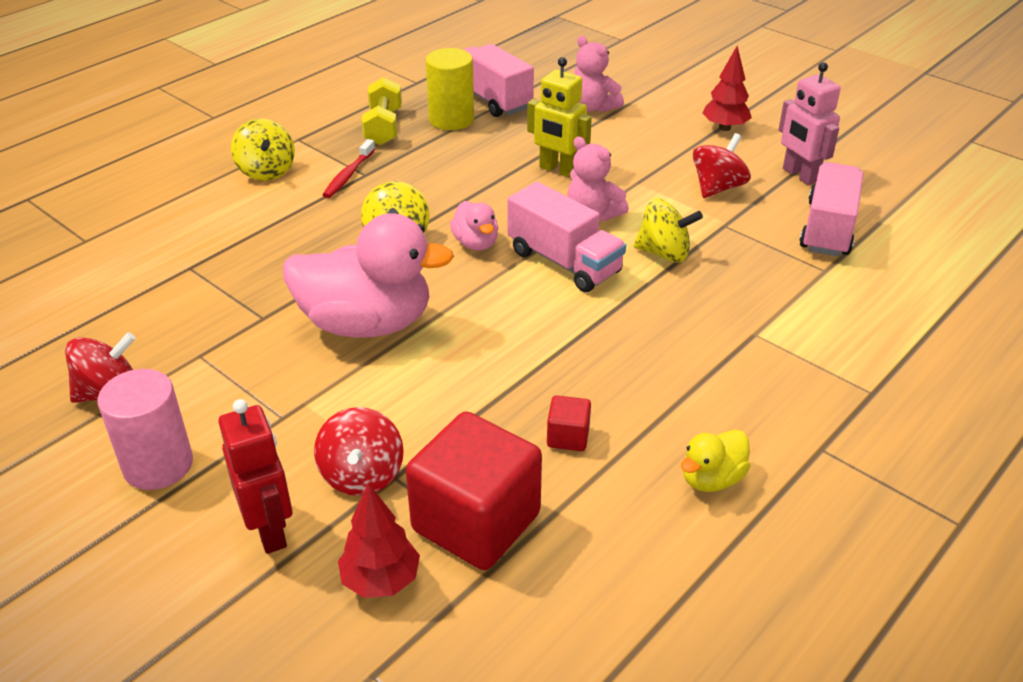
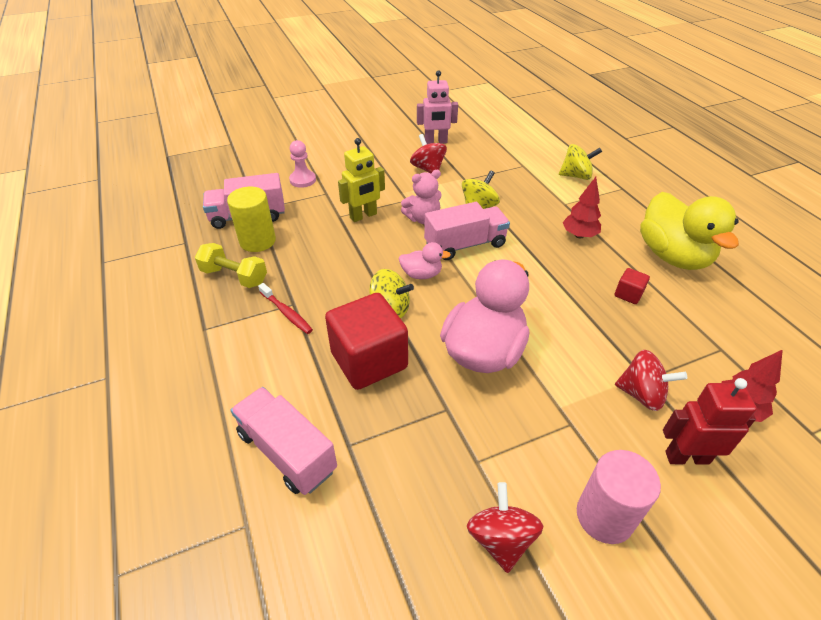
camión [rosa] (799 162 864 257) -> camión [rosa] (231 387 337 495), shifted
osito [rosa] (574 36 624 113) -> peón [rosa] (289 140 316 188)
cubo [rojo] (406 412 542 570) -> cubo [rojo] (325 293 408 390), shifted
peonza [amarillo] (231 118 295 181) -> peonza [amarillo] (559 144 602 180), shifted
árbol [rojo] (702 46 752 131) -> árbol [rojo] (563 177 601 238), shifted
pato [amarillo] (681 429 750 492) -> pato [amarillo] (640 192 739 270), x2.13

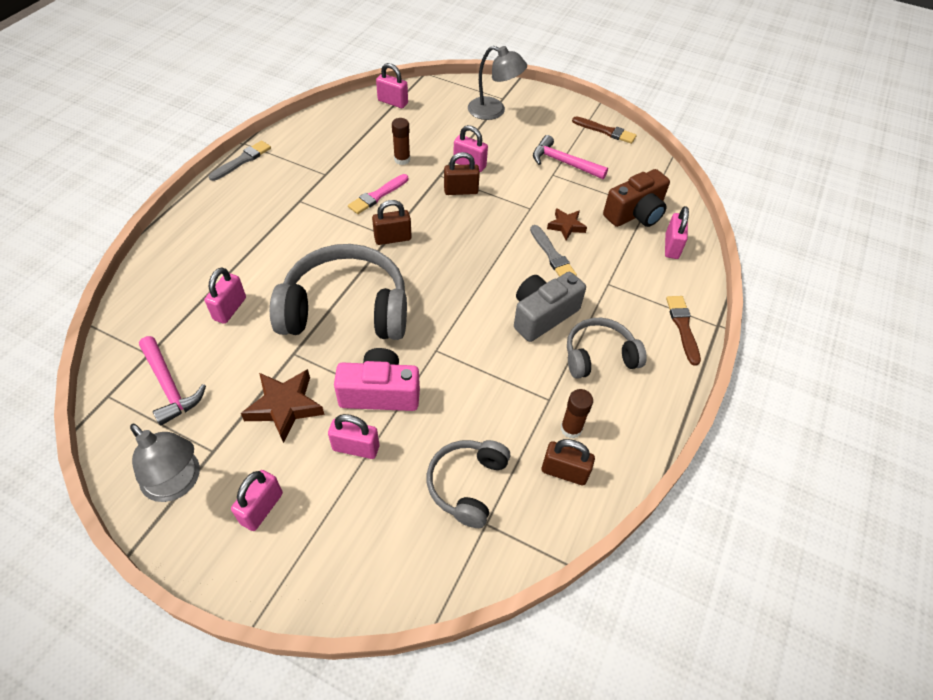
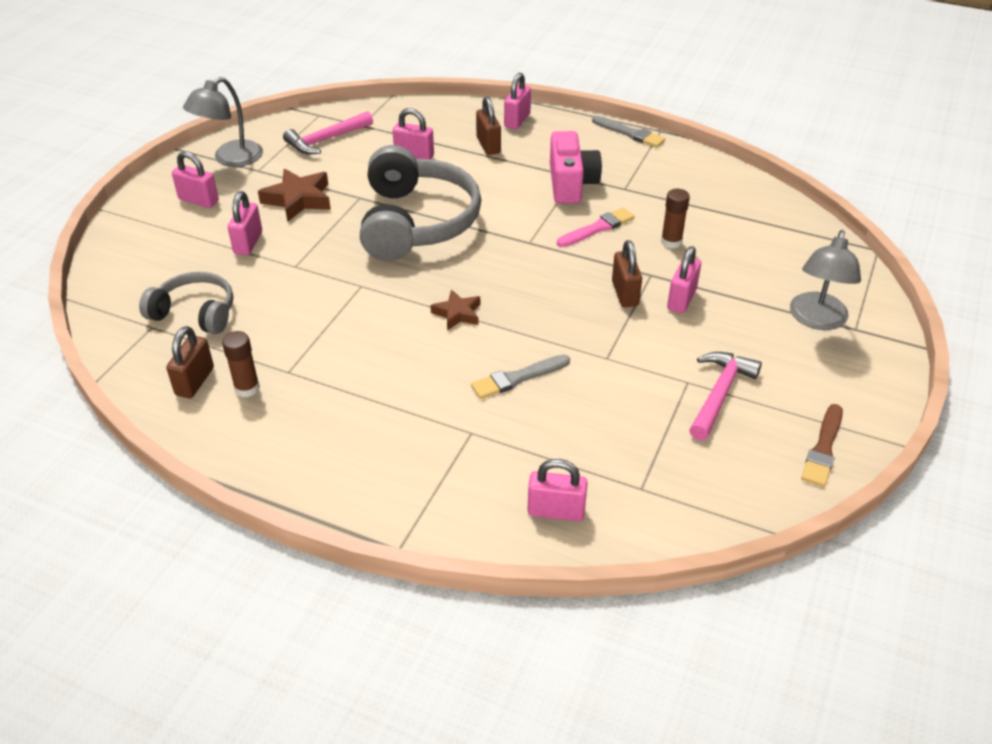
estrella [marrón] (547 208 587 241) -> estrella [marrón] (430 289 480 331), shifted
candado [marrón] (372 200 412 245) -> candado [marrón] (476 97 501 155), shifted
candado [rosa] (376 63 408 108) -> candado [rosa] (504 73 531 129), shifted
cámara [rosa] (334 348 420 411) -> cámara [rosa] (550 131 602 204), shifted
pincel [rosa] (348 174 408 214) -> pincel [rosa] (557 208 635 247), 105 degrees clockwise
cámara [gris] (514 272 586 342) -> none
auriculares [gris] (567 318 647 379) -> none
cámara [marrón] (603 169 670 227) -> none
pincel [marrón] (666 296 701 366) -> none

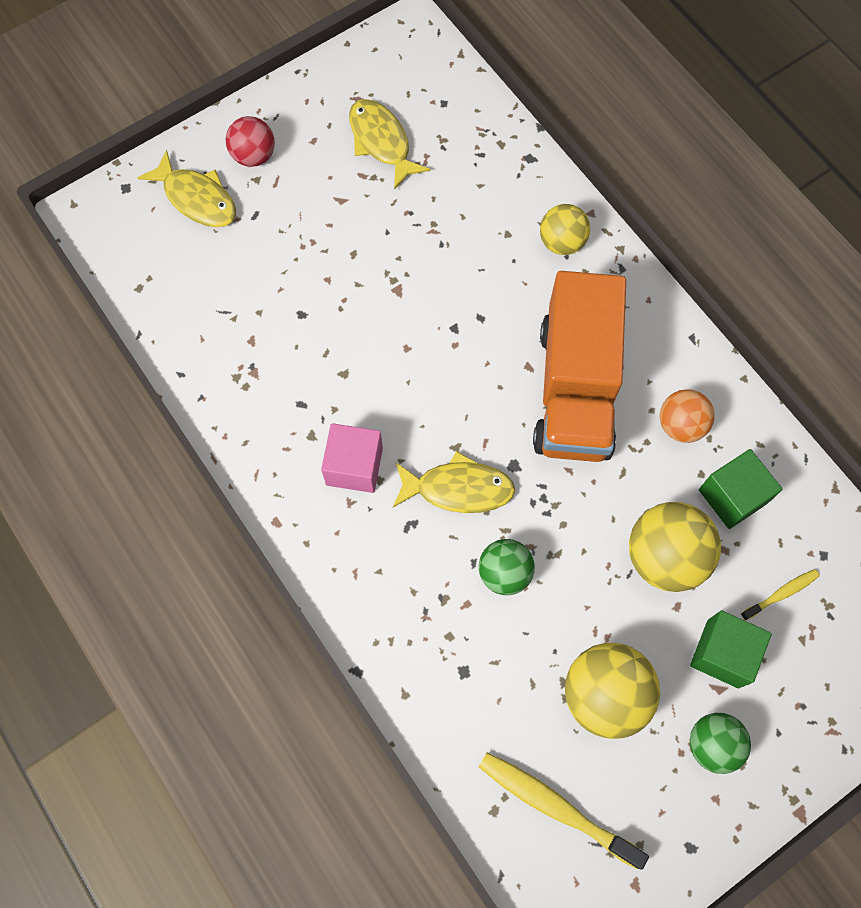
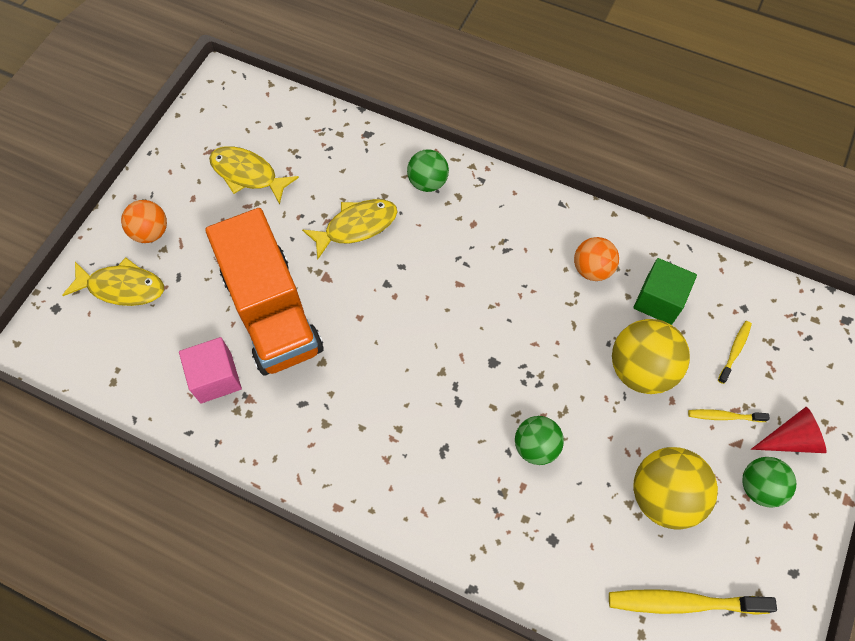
pelota [rojo] (226 116 275 167) -> pelota [naranja] (121 200 167 243)
cubo [rosa] (321 423 383 493) -> cubo [rosa] (179 337 242 403), shifted
camión [naranja] (533 271 626 462) -> camión [naranja] (205 208 323 375), shifted
pez [amarillo] (393 451 515 513) -> pez [amarillo] (302 199 397 260), shifted
pelota [amarillo] (540 204 590 255) -> pelota [verde] (407 149 449 192)
cubo [verde] (690 610 772 688) -> cepillo de dientes [amarillo] (688 409 770 422)
none -> cono [rojo] (751 407 826 453)

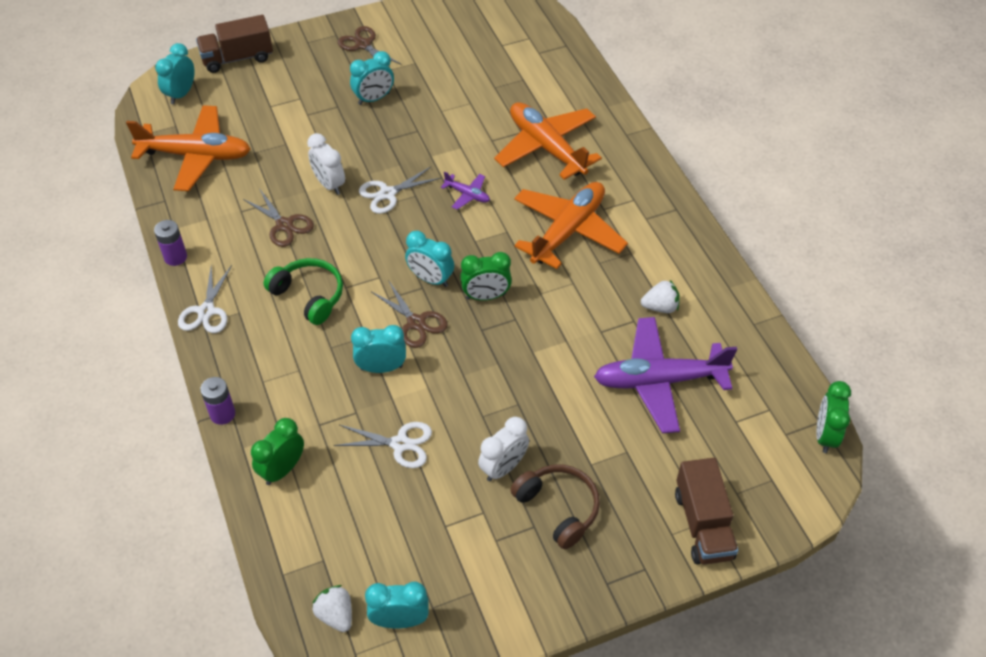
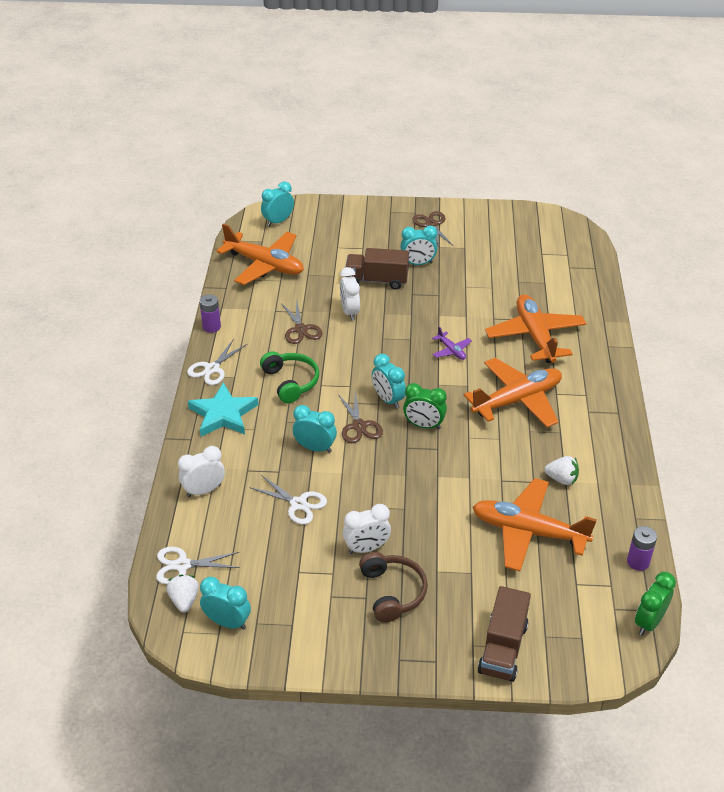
tijeras [blanco] (359 167 441 214) -> tijeras [blanco] (156 547 240 584), shifted
despertador [verde] (251 418 304 485) -> despertador [blanco] (178 446 225 497)
none -> estrella [turquesa] (188 383 259 437)
camión [marrón] (196 15 273 73) -> camión [marrón] (345 248 409 290), shifted
avión [morado] (594 317 737 433) -> avión [naranja] (473 478 597 571)
pila [morado] (200 377 235 425) -> pila [morado] (627 526 657 571), shifted

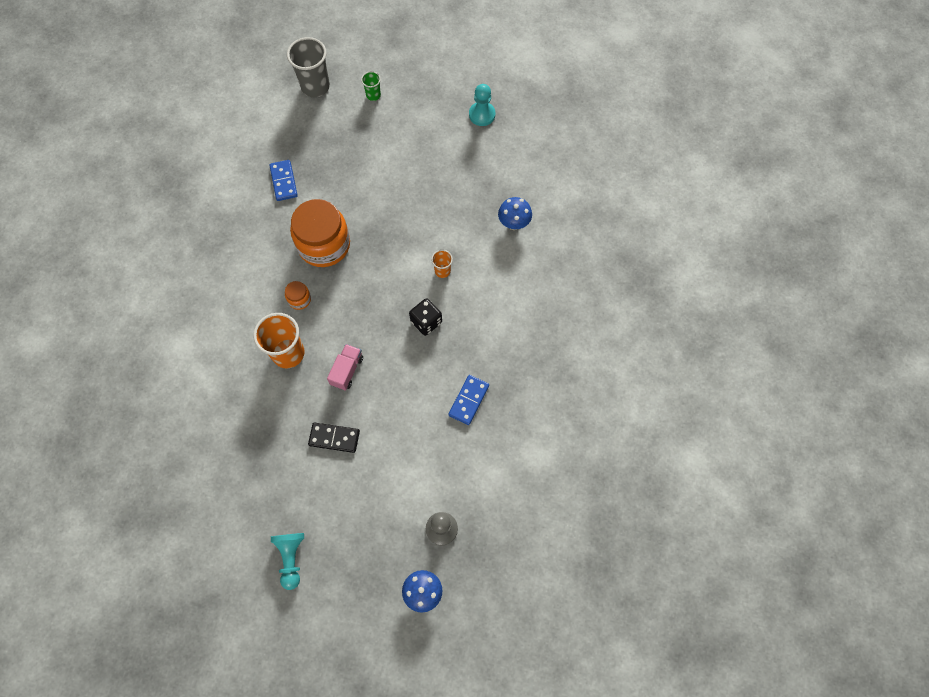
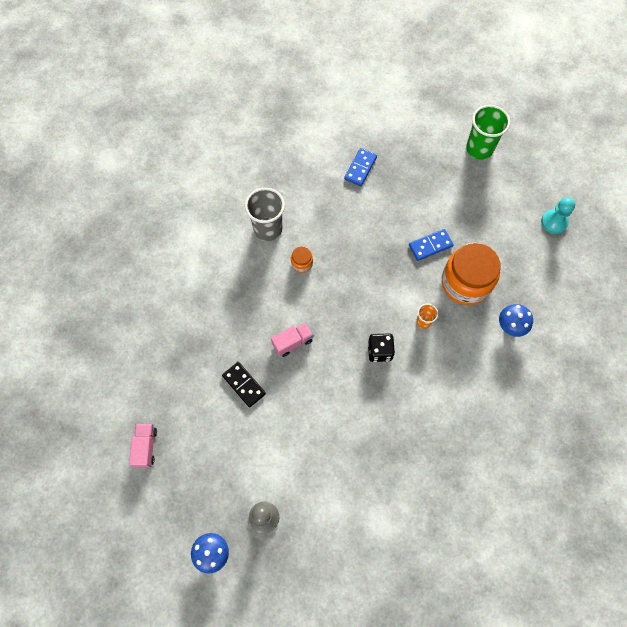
peón [turquesa] (271 533 304 590) -> camión [rosa] (129 424 157 468)
vaso [gris] (287 37 330 97) -> vaso [gris] (245 188 285 241), shifted
ficha de dominó [azul] (448 375 489 425) -> ficha de dominó [azul] (409 229 454 261), shifted
tarro [naranja] (290 199 350 267) -> tarro [naranja] (442 243 501 305), shifted
vaso [verde] (361 71 381 101) -> vaso [verde] (466 105 510 160), x1.99
vaso [naranja] (253 313 305 368) -> none

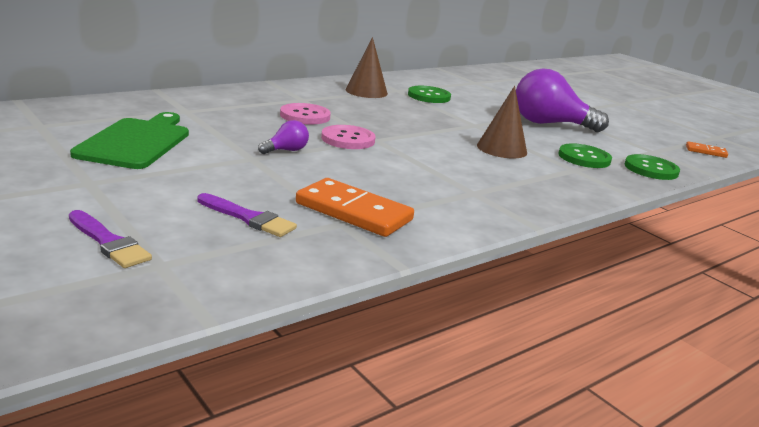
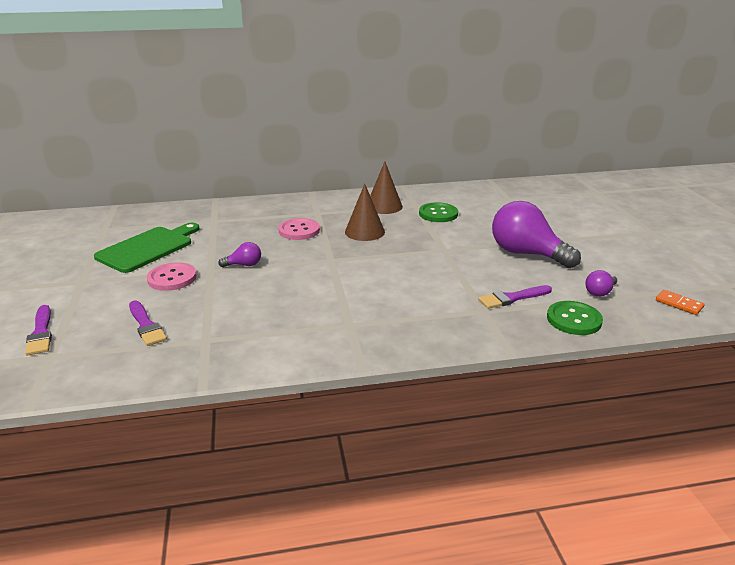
botón [rosa] (321 125 376 149) -> botón [rosa] (147 262 197 291), shifted
cono [marrón] (477 86 527 158) -> cono [marrón] (345 184 385 241), shifted
botón [verde] (558 143 612 168) -> pincel [morado] (478 285 552 309)
none -> bombilla [morado] (585 270 617 297)
ficha de dominó [naranja] (296 178 414 237) -> none

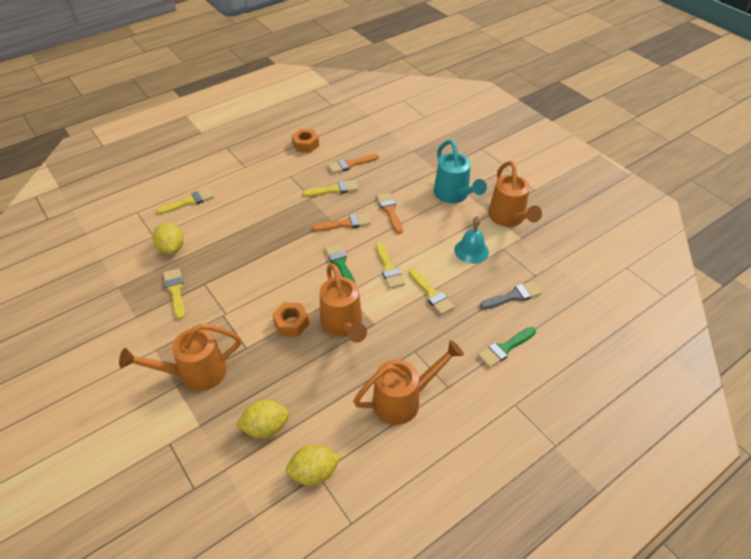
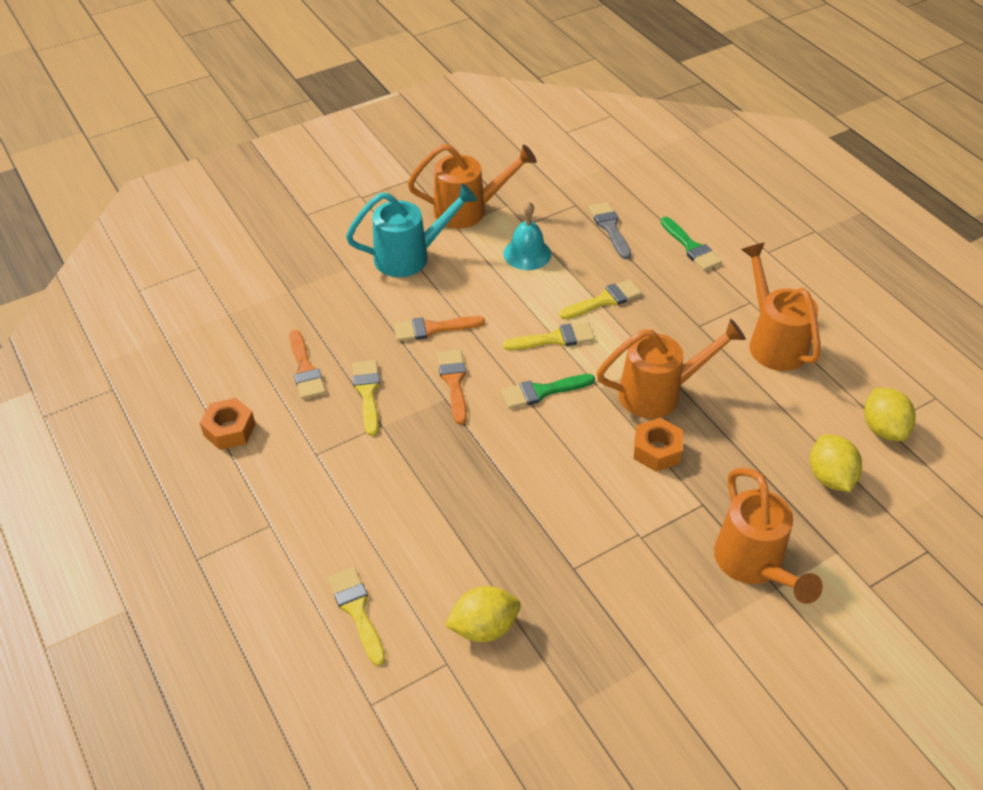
pincel [amarillo] (163 269 185 320) -> none

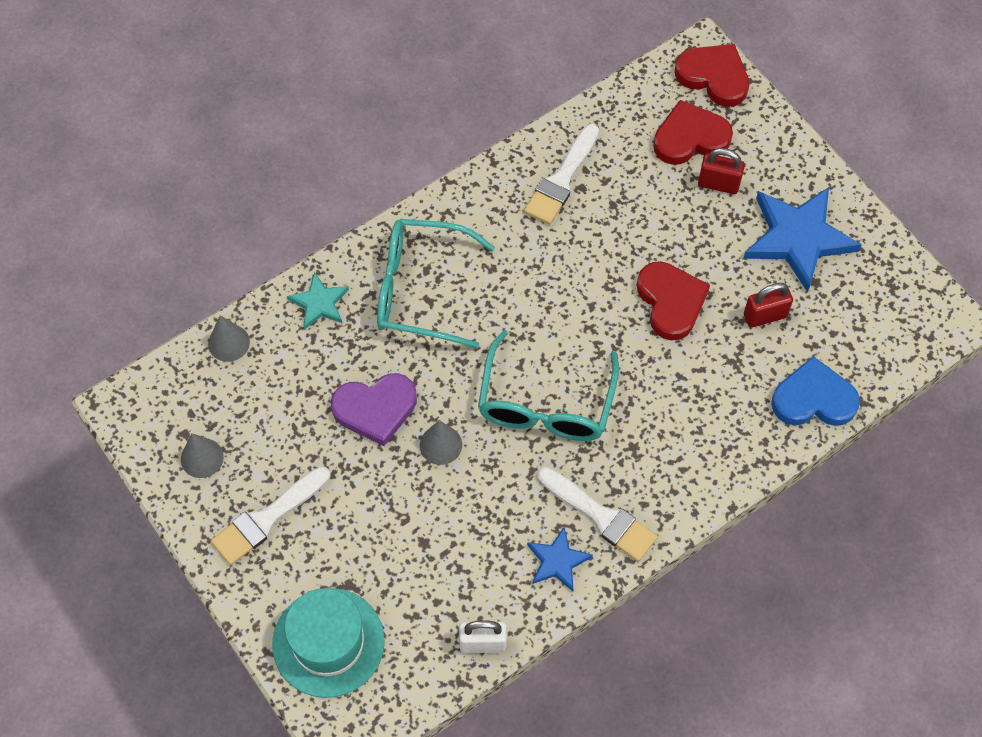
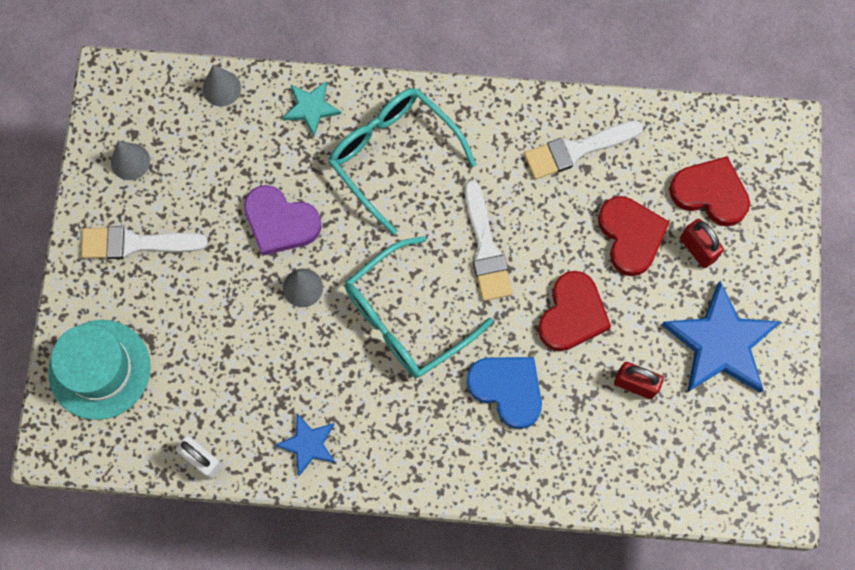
pincel [blanco] (537 467 658 562) -> pincel [blanco] (465 180 513 301), shifted
corazón [azul] (771 356 860 426) -> corazón [azul] (467 357 542 429), shifted
corazón [rojo] (675 44 749 107) -> corazón [rojo] (598 196 670 276), shifted

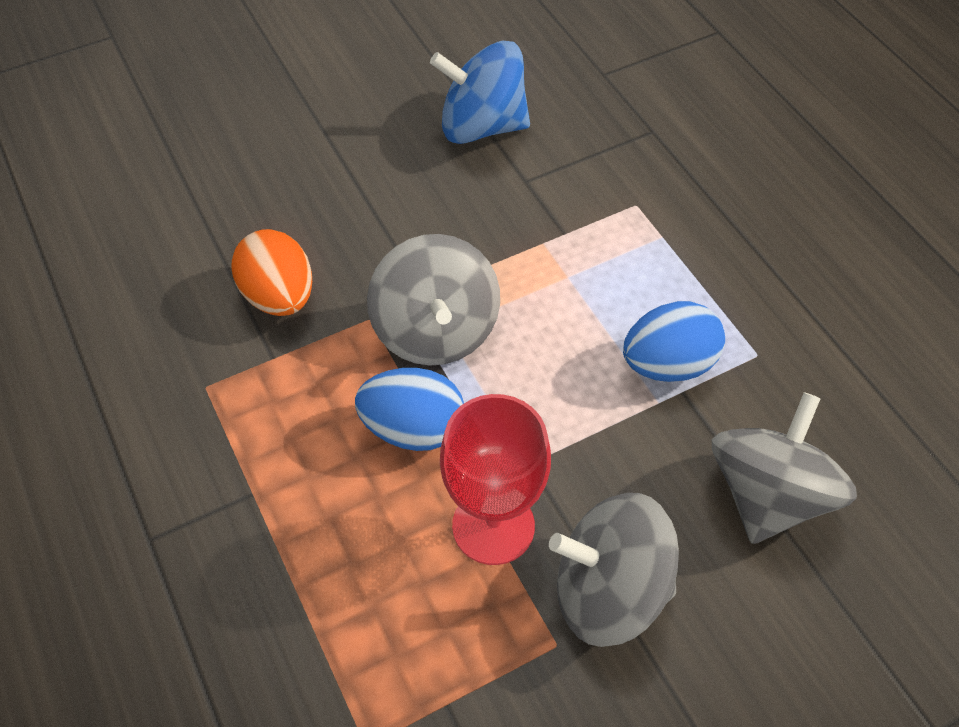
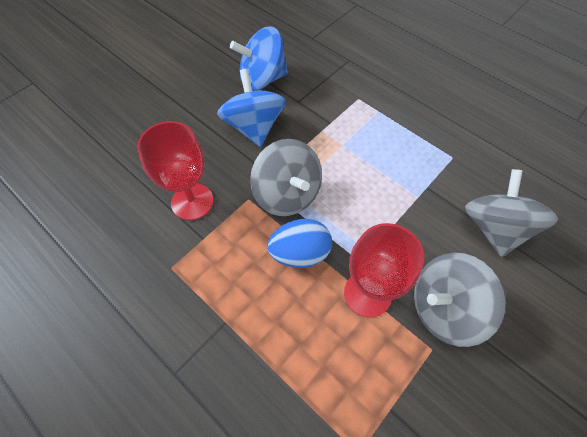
huevo [naranja] (231 229 312 316) -> copa [rojo] (137 121 214 220)
none -> peonza [azul] (217 69 286 147)
huevo [azul] (623 301 725 382) -> none

